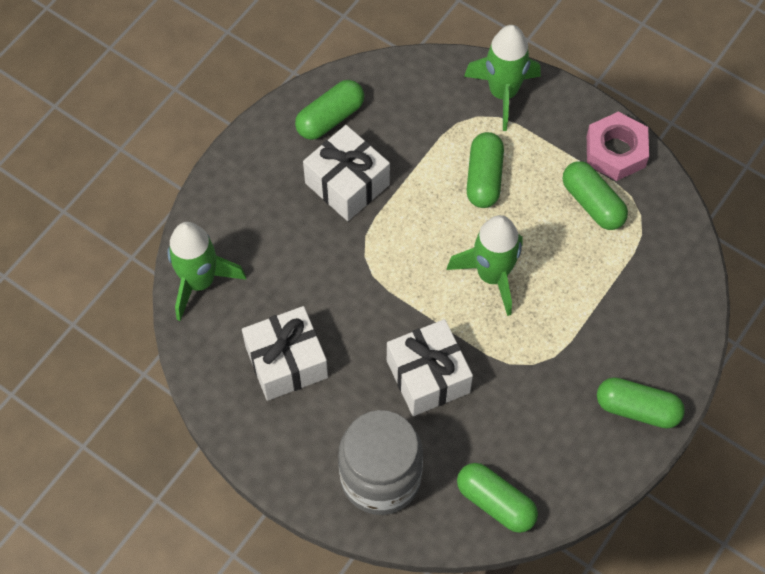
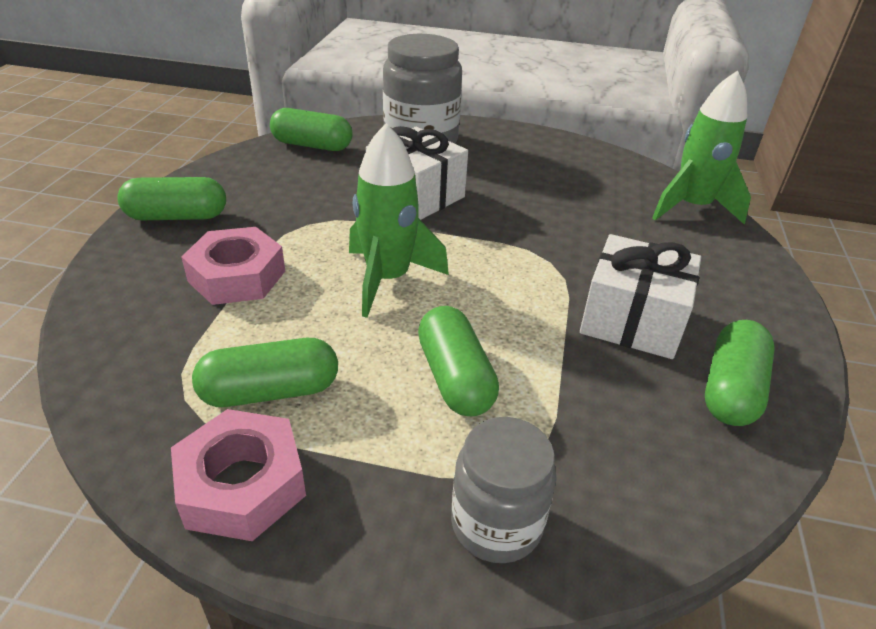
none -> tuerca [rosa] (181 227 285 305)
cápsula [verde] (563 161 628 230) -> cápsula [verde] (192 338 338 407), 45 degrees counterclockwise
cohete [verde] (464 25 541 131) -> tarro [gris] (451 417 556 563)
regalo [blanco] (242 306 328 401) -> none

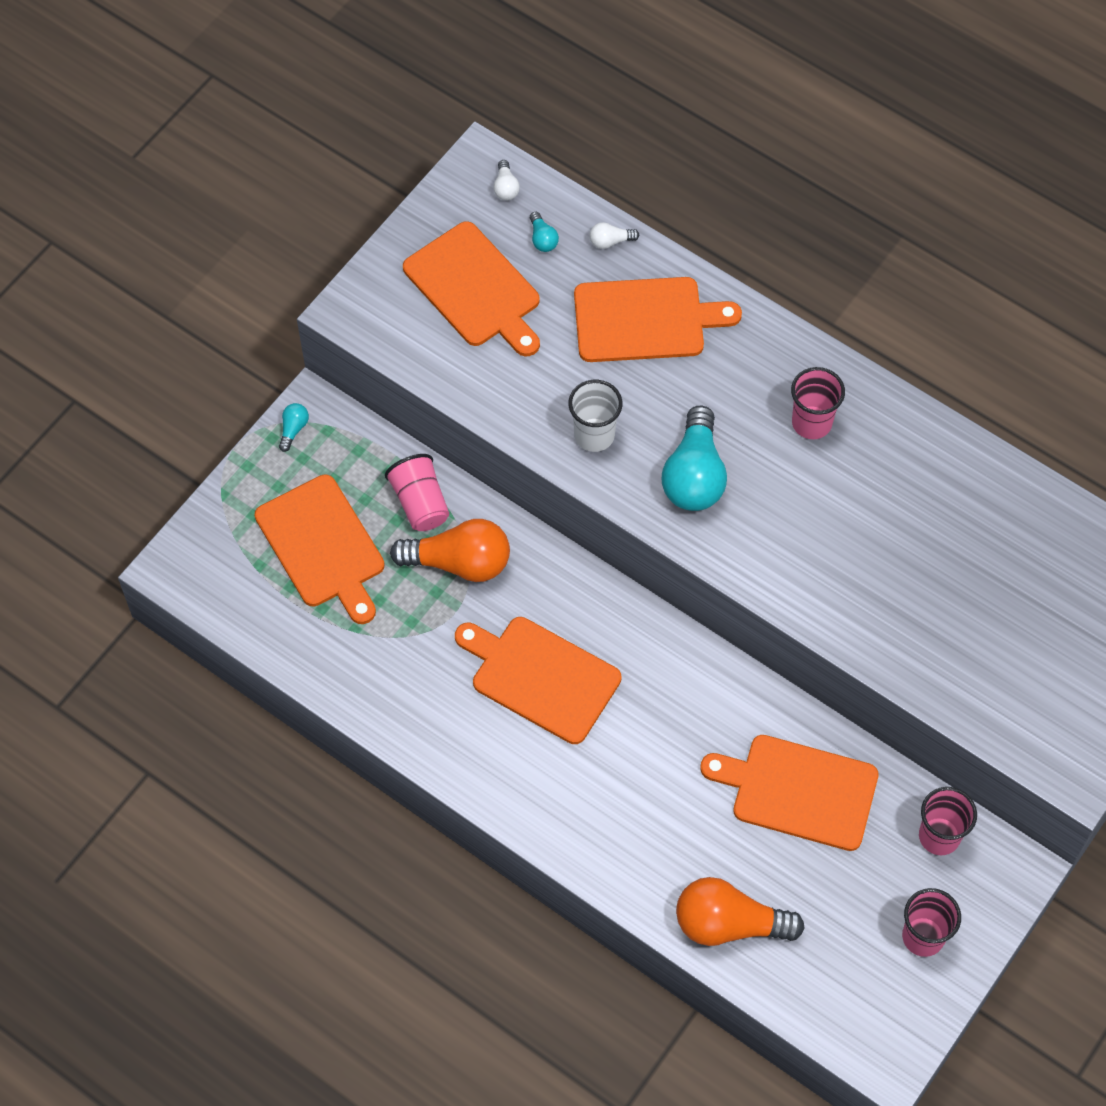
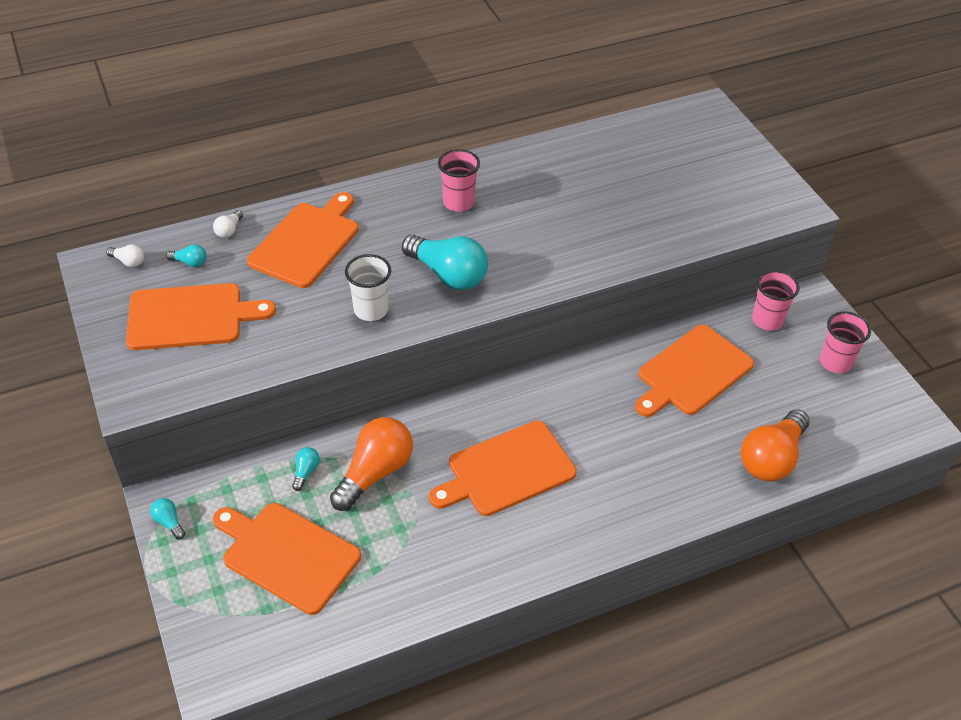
tabla de cortar [naranja] (255 475 385 624) -> tabla de cortar [naranja] (213 503 361 615), 150 degrees counterclockwise
vaso [rosa] (385 454 449 531) -> bombilla [turquesa] (292 447 320 491)

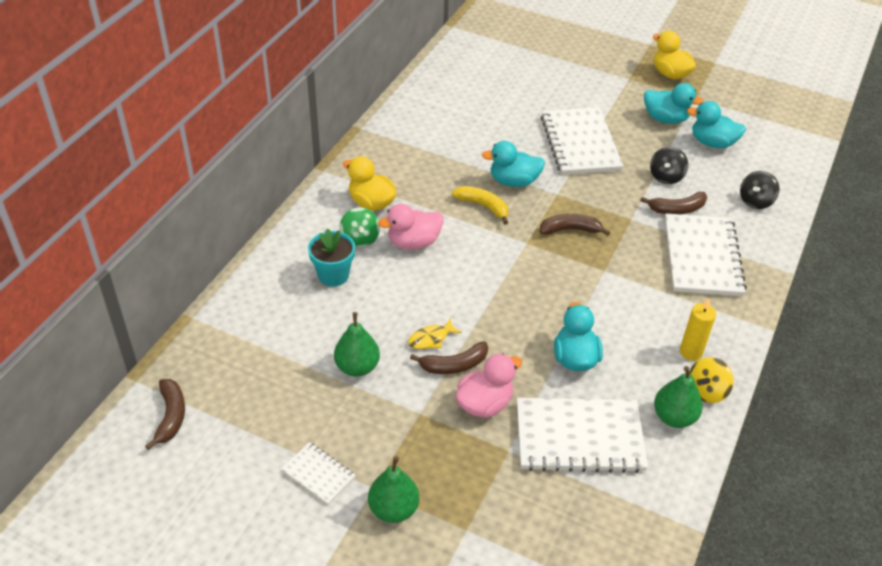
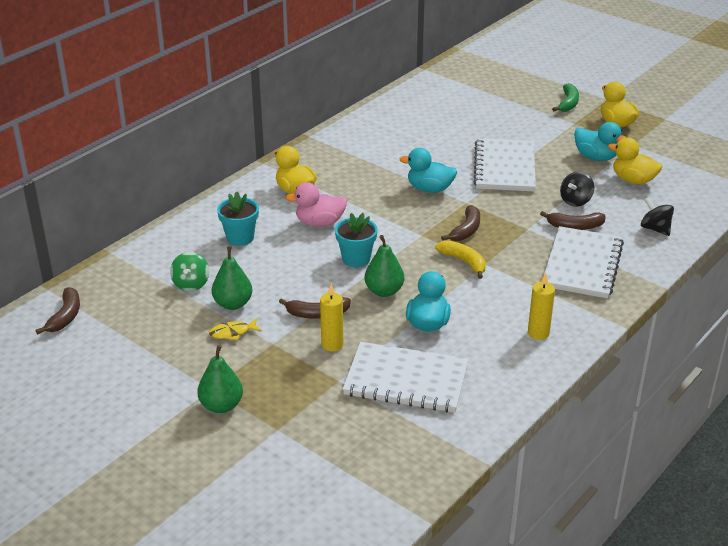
peonza [verde] (340 207 380 248) -> peonza [verde] (170 252 209 291), shifted
pez [amarillo] (408 319 462 349) -> pez [amarillo] (209 318 262 340), shifted
pato [rosa] (456 354 522 418) -> vela [amarillo] (320 284 343 351)
none -> maceta [turquesa] (335 213 378 267)
pera [verde] (654 366 703 428) -> pera [verde] (365 235 404 297), shifted
plátano [amarillo] (452 186 508 225) -> plátano [amarillo] (435 240 486 279), shifted
plátano [marrón] (540 214 610 236) -> plátano [marrón] (441 205 480 241), 105 degrees clockwise
none -> plátano [verde] (552 83 579 112)
pato [turquesa] (687 101 746 148) -> pato [amarillo] (608 137 662 184)
peonza [negro] (740 171 780 209) -> peonza [negro] (641 197 674 236), 90 degrees clockwise
cuaderno [blanco] (281 442 356 505) -> none
peonza [amarillo] (689 357 734 403) -> none

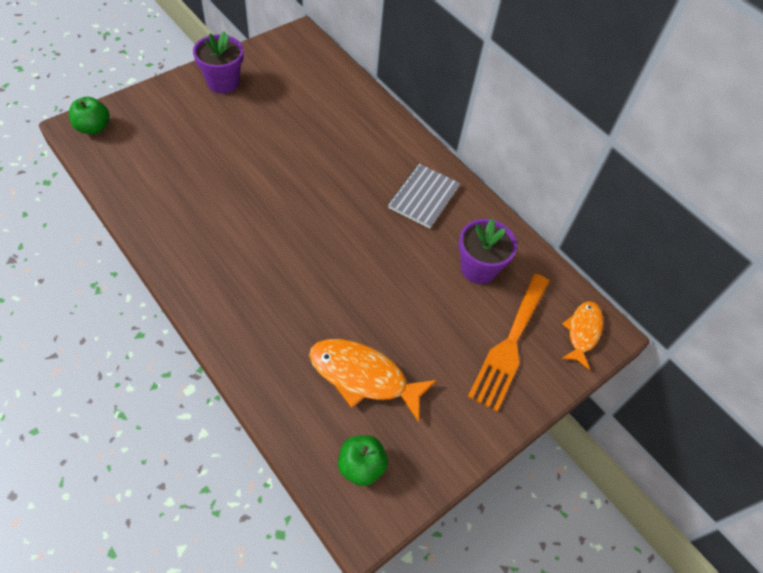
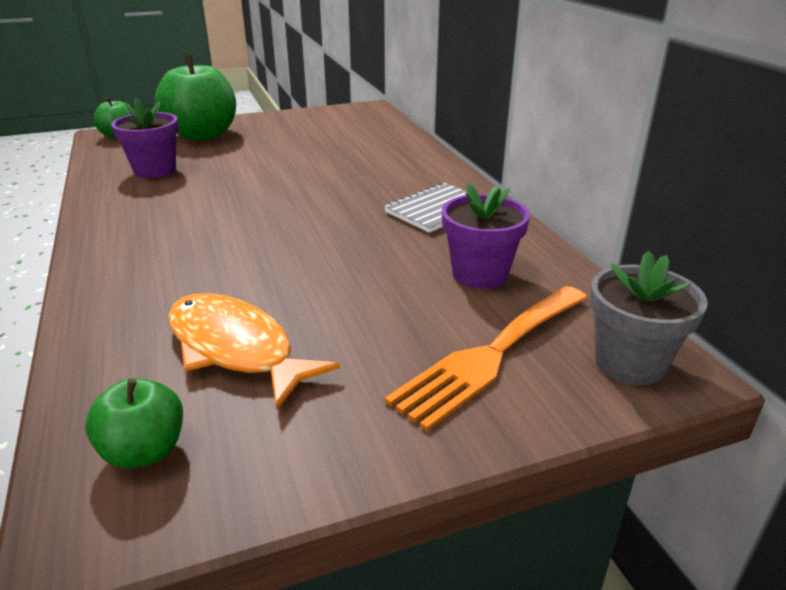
maceta [morado] (193 31 244 94) -> maceta [morado] (111 98 179 178), shifted
none -> manzana [verde] (155 55 236 141)
pez [naranja] (561 301 603 370) -> maceta [gris] (590 251 708 385)

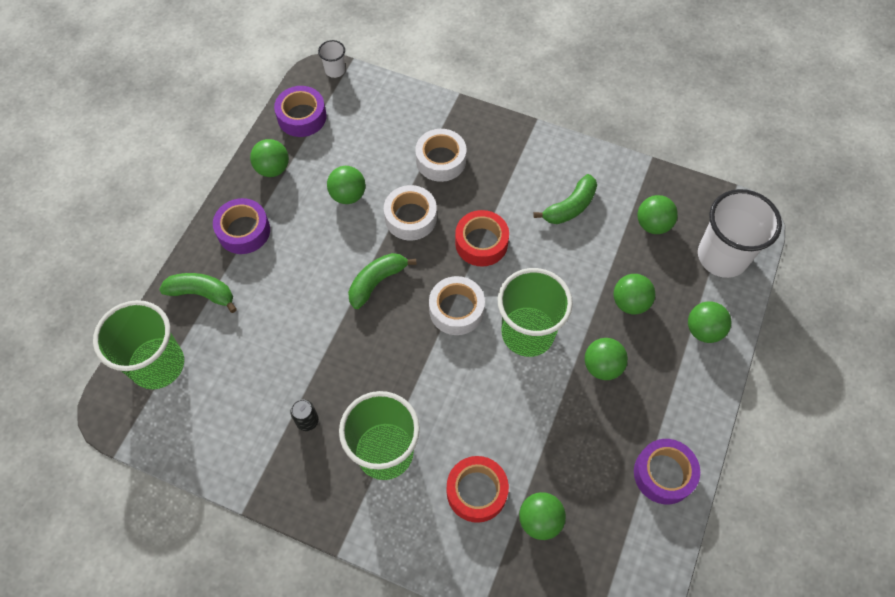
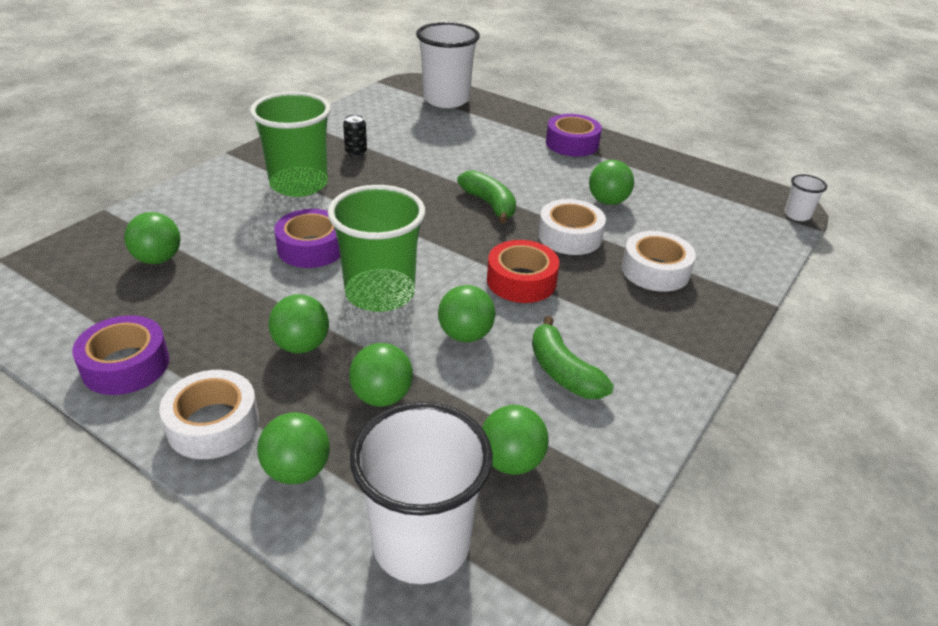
cinta adhesiva [blanco] (429 276 485 335) -> cinta adhesiva [blanco] (159 370 259 459), shifted
cinta adhesiva [morado] (274 86 327 137) -> cinta adhesiva [morado] (274 209 340 268), shifted
vaso [verde] (93 300 184 389) -> vaso [blanco] (416 22 480 108)
pelota [verde] (250 139 289 177) -> pelota [verde] (438 285 495 342), shifted
plátano [verde] (159 273 237 313) -> none
cinta adhesiva [rojo] (447 456 509 523) -> none

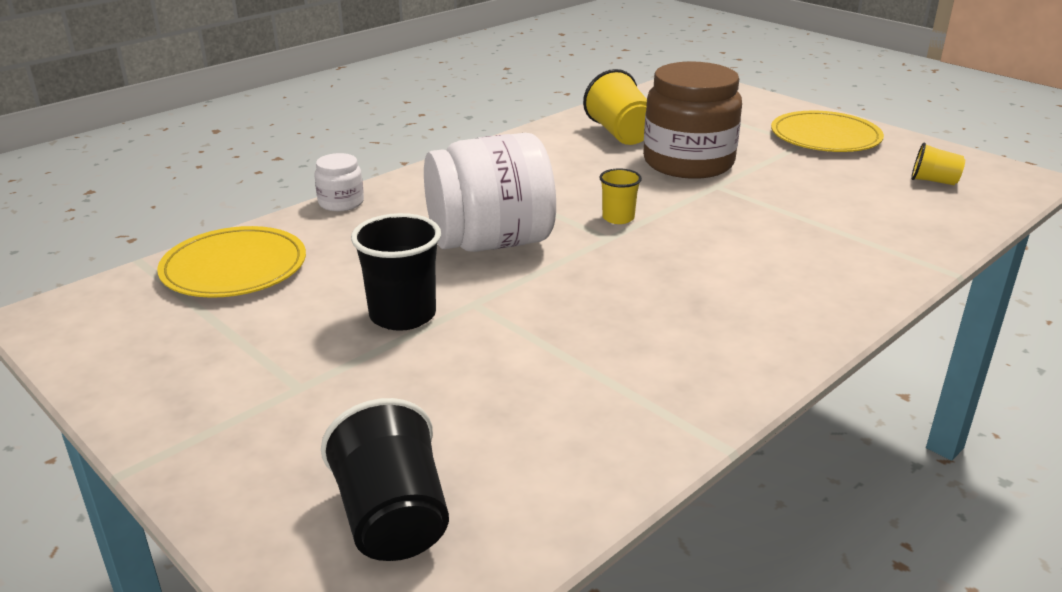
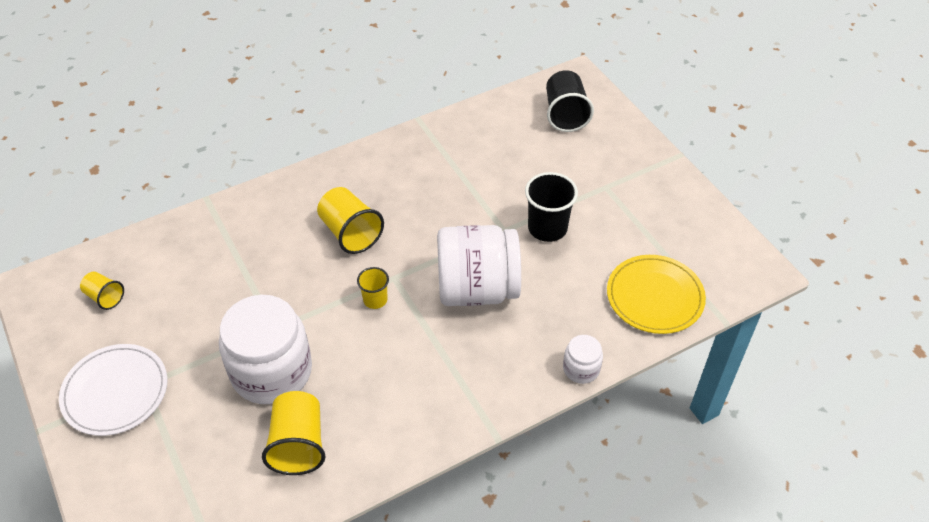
plato [amarillo] (771 111 884 152) -> plato [blanco] (59 344 168 436)
tarro [marrón] (643 61 742 179) -> tarro [blanco] (219 295 312 404)
none -> vaso [amarillo] (317 187 384 254)

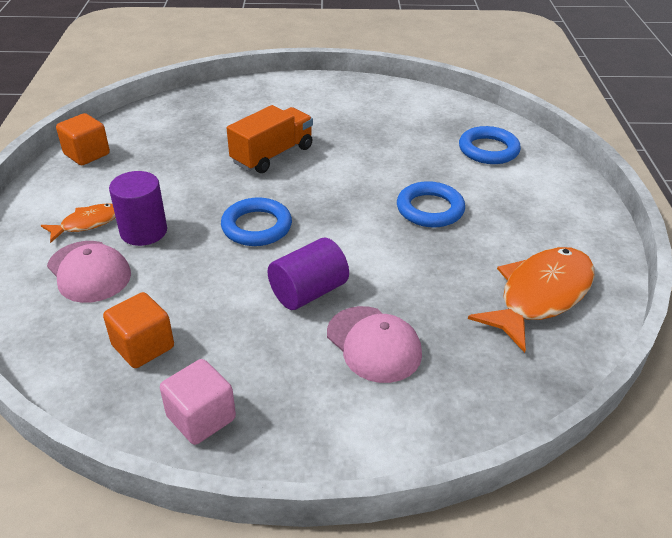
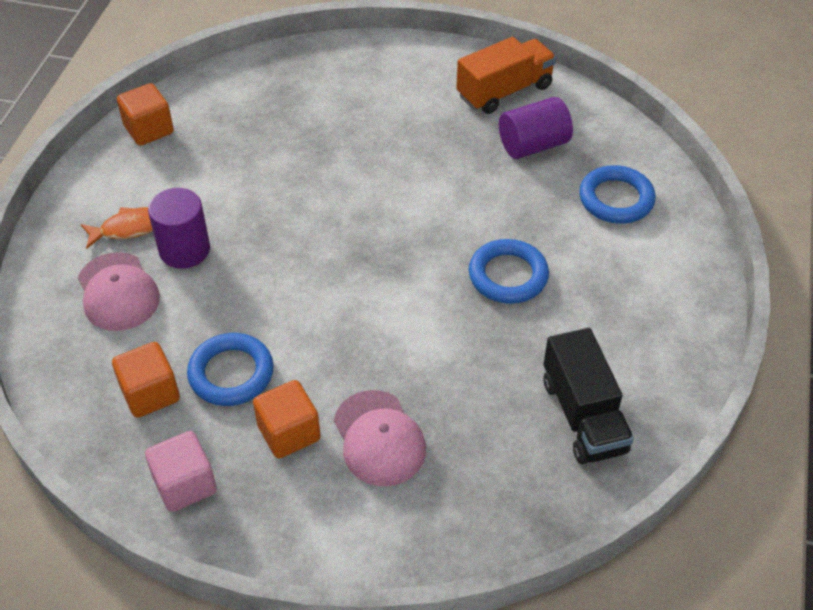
anillo [azul] (221 197 292 246) -> anillo [azul] (187 333 274 406), shifted
none -> cubo [naranja] (253 380 321 458)
camión [naranja] (227 105 313 173) -> camión [naranja] (456 37 556 114), shifted
cilindro [morado] (268 238 349 310) -> cilindro [morado] (499 97 573 159), shifted
pez [naranja] (468 247 594 353) -> camión [negro] (543 328 634 464)

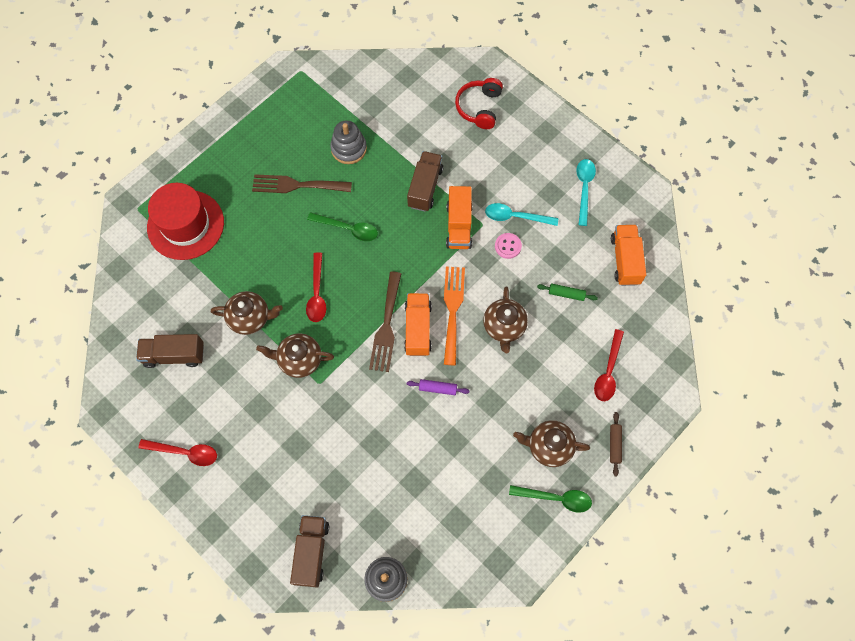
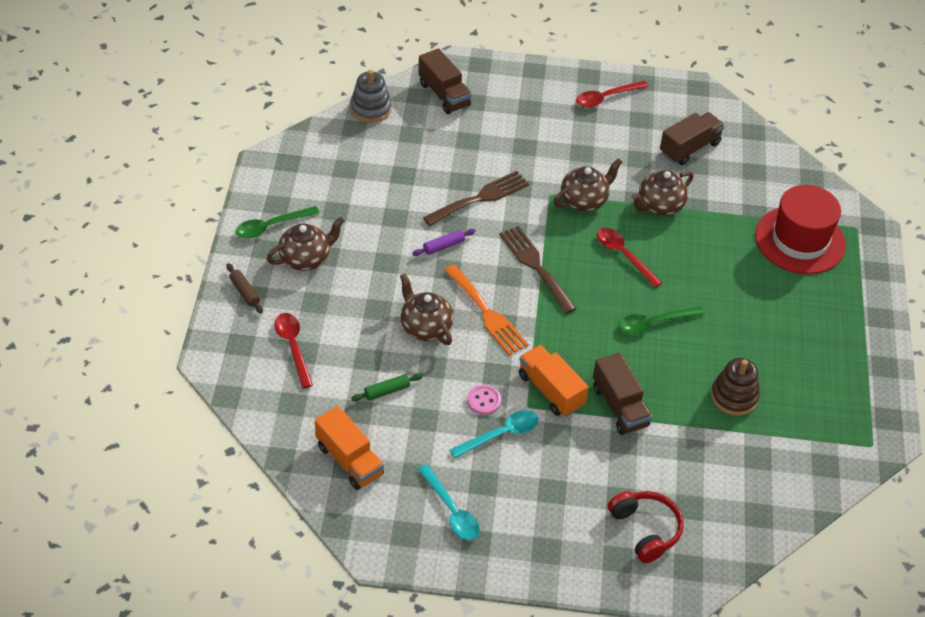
tenedor [marrón] (252 174 352 193) -> tenedor [marrón] (423 171 529 226), shifted
juguete apilable [gris] (330 121 367 164) -> juguete apilable [marrón] (711 358 760 416)
camión [naranja] (404 293 432 356) -> none

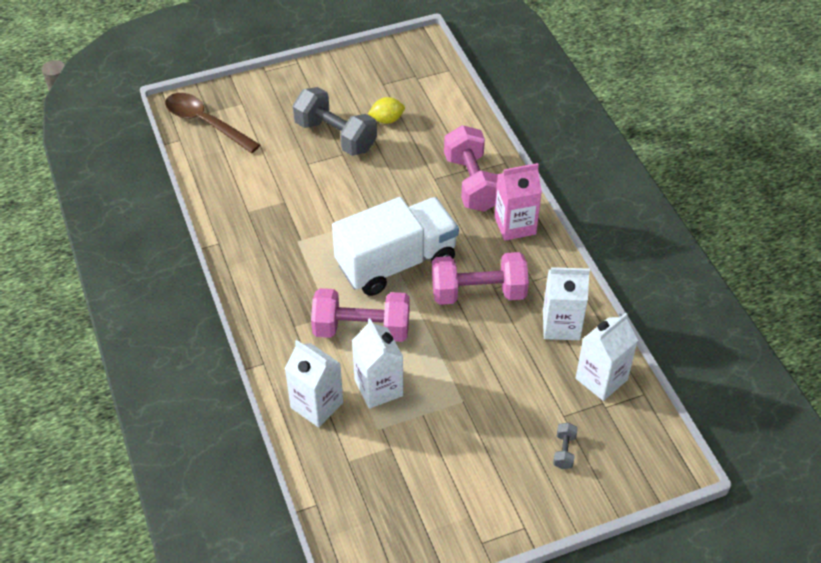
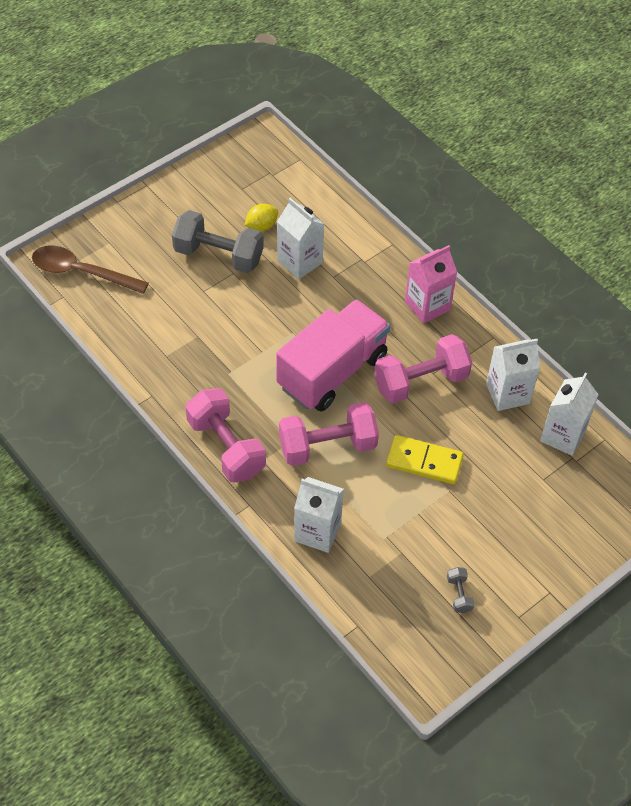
mancuerna [rosa] (444 125 498 212) -> mancuerna [rosa] (186 388 266 483), shifted
camión [blanco] (332 197 459 296) -> camión [rosa] (276 299 390 412)
cartón de leche [blanco] (352 318 403 409) -> cartón de leche [blanco] (277 198 324 279), shifted
none -> ficha de dominó [amarillo] (386 435 464 484)
mancuerna [gris] (553 422 578 469) -> mancuerna [gris] (447 567 474 613), shifted

